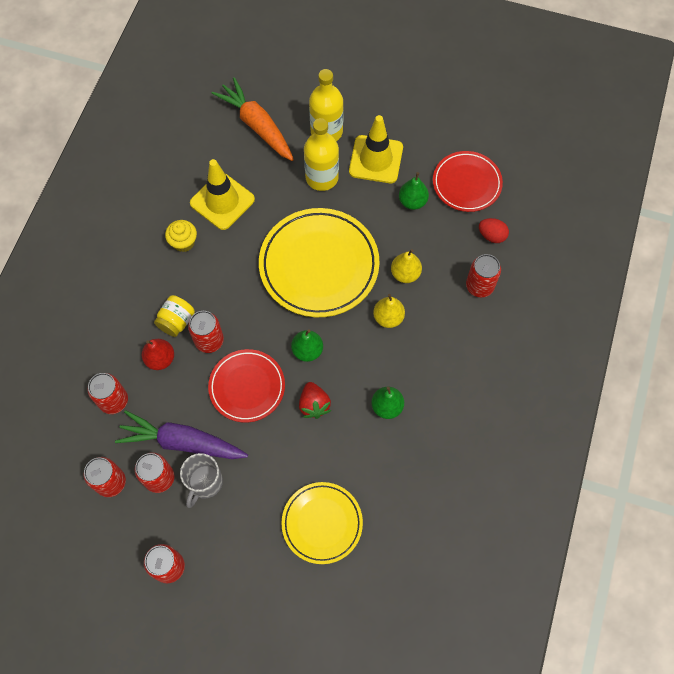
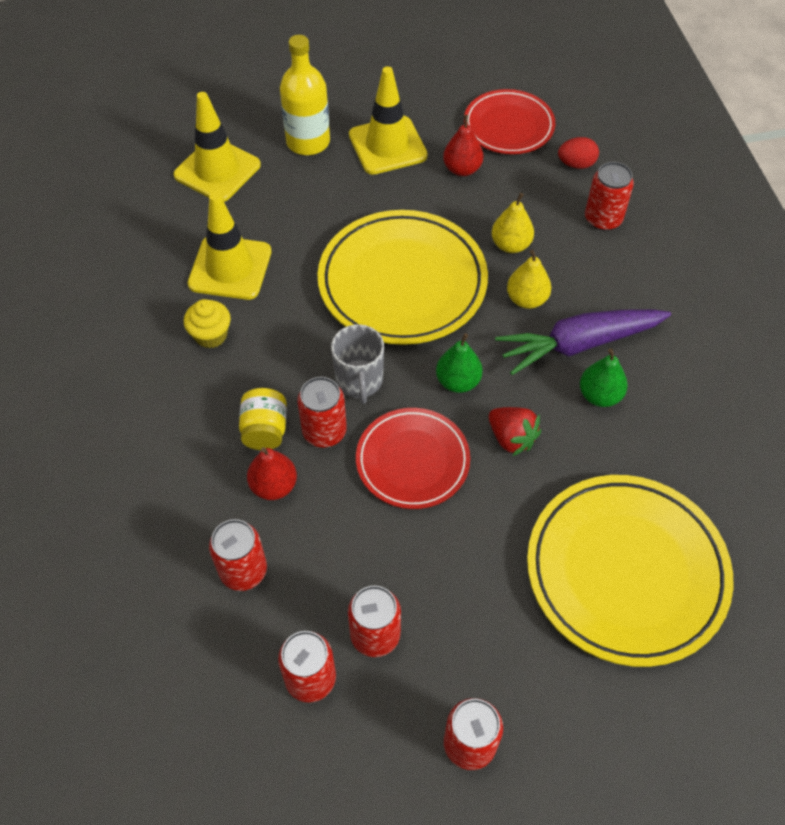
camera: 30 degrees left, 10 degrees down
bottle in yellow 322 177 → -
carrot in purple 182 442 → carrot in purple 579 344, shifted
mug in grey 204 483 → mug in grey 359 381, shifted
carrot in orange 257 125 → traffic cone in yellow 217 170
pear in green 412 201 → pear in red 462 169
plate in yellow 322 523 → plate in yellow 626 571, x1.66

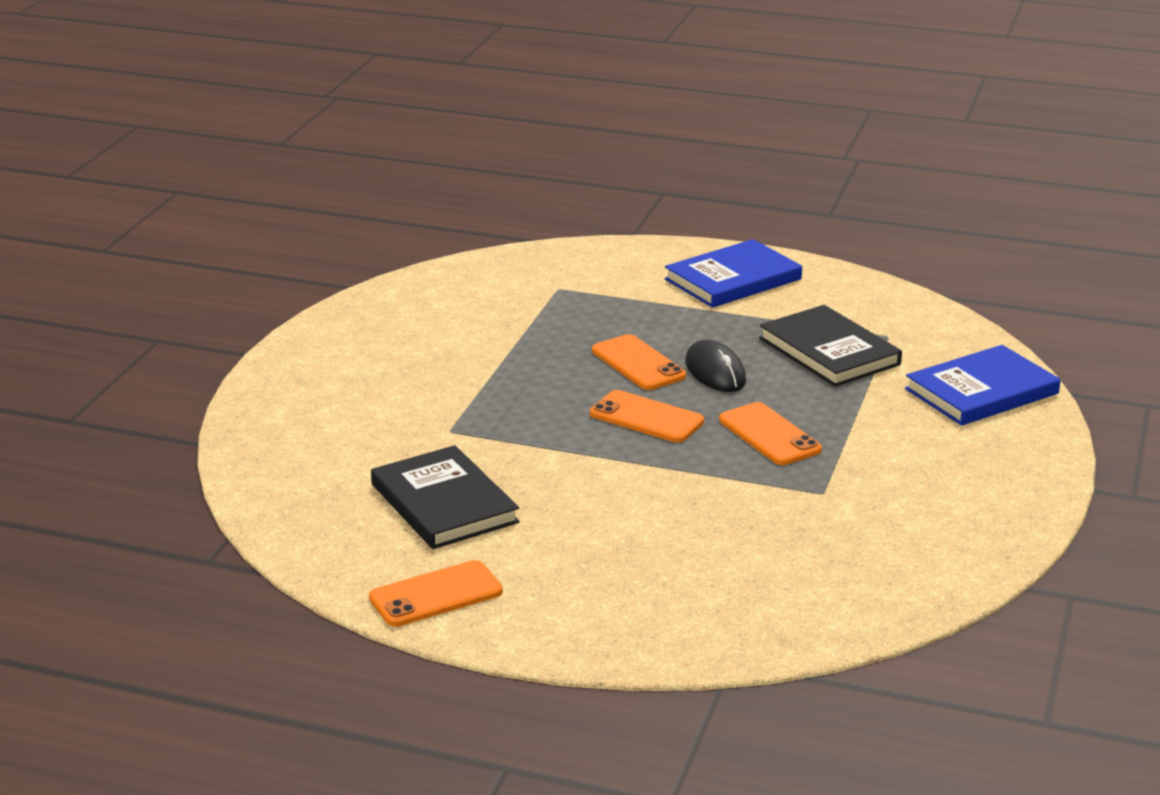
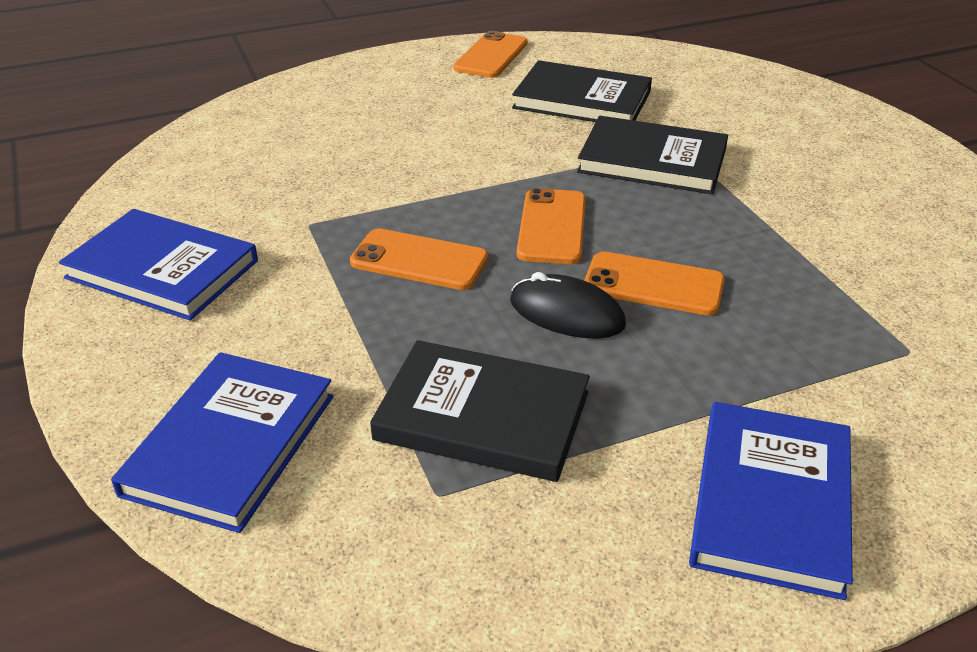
camera: 140 degrees right, 10 degrees up
- → book in blue 162 269
- → book in black 652 161
phone in orange 646 418 → phone in orange 552 227, 75 degrees counterclockwise

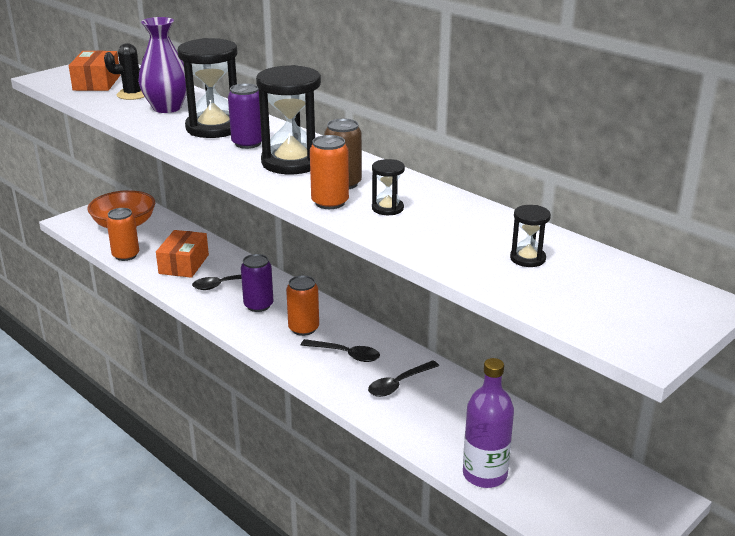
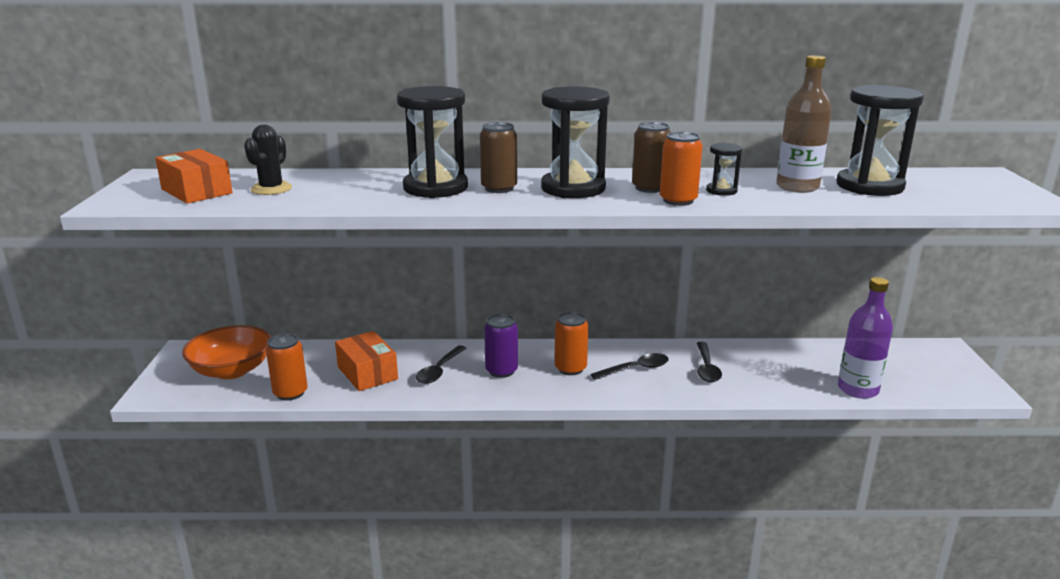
camera: 45 degrees left, 5 degrees down
vase in purple 167 108 → -
- → bottle in brown 797 187
can in purple 248 143 → can in brown 499 188
hourglass in black 527 258 → hourglass in black 869 186, x2.13

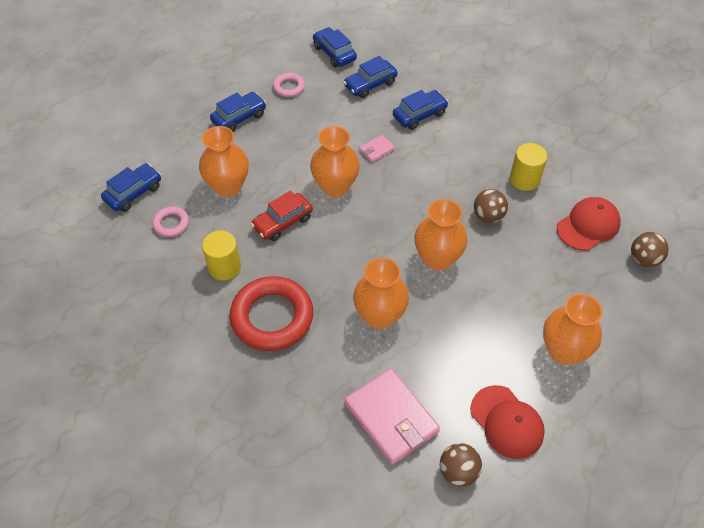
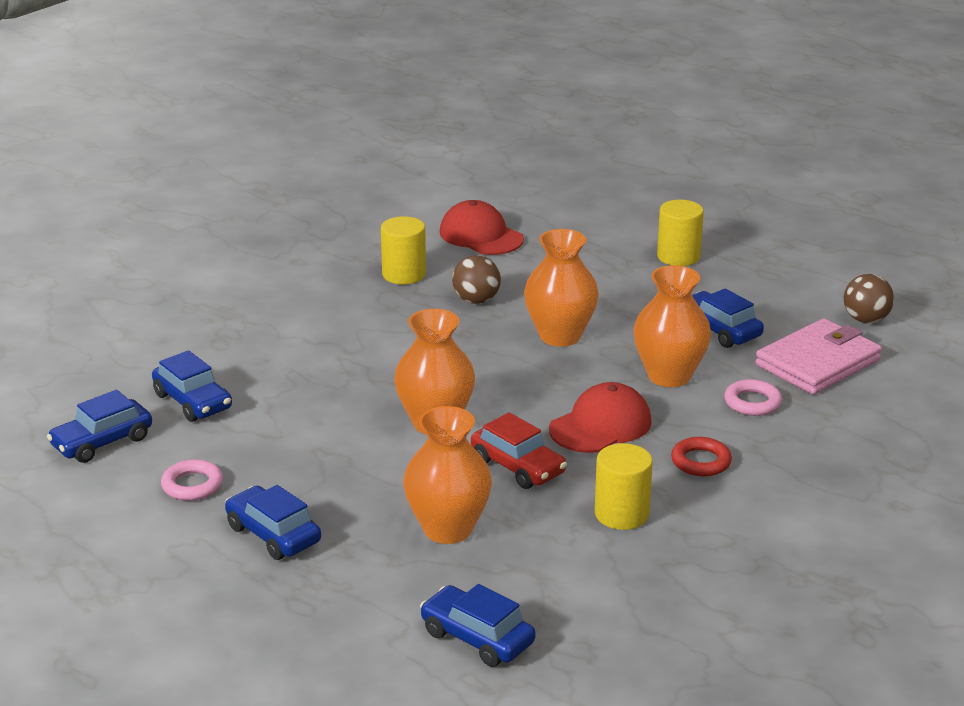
camera: 95 degrees left, 25 degrees down
wallet in pink 376 150 → -
ball in brown 644 259 → -
ring in pink 171 224 → ring in pink 752 402, shifted
car in blue 419 115 → car in blue 719 330, shifted
cap in red 507 422 → cap in red 600 425, shifted
vase in orange 563 351 → cylinder in yellow 678 257
ring in red 272 317 → ring in red 701 461, x0.47

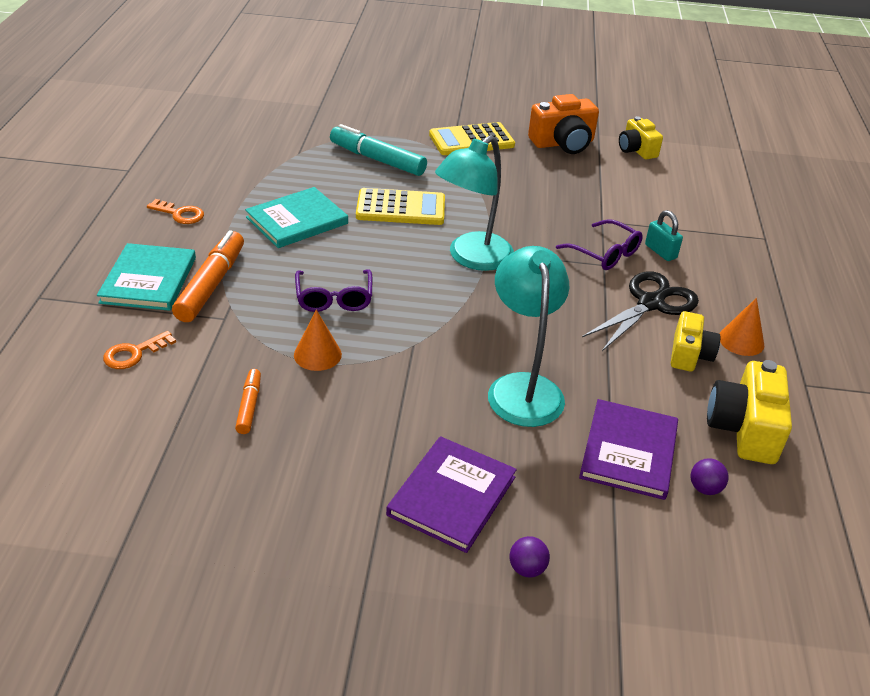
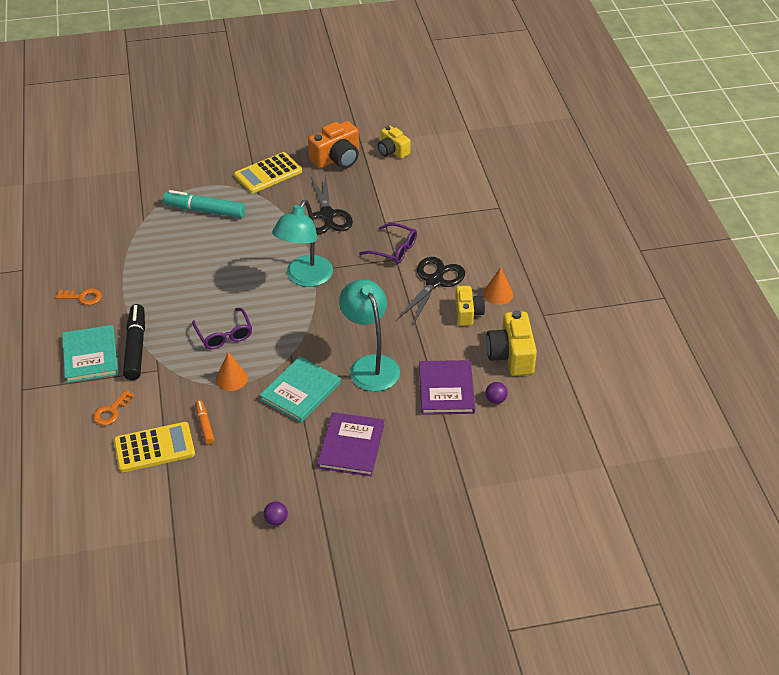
camera: 15 degrees left, 5 degrees up
padlock in turquoise 660 251 → -
- → scissors in black 327 215
book in turquoise 297 220 → book in turquoise 300 391, shifted
calculator in yellow 401 208 → calculator in yellow 154 448, shifted
ball in purple 527 569 → ball in purple 276 520, shifted
marker in orange 211 285 → marker in black 136 347

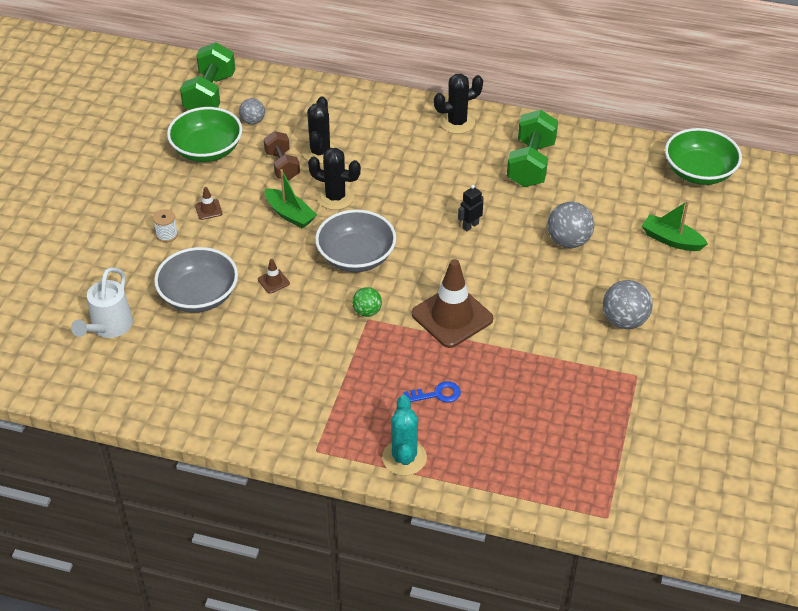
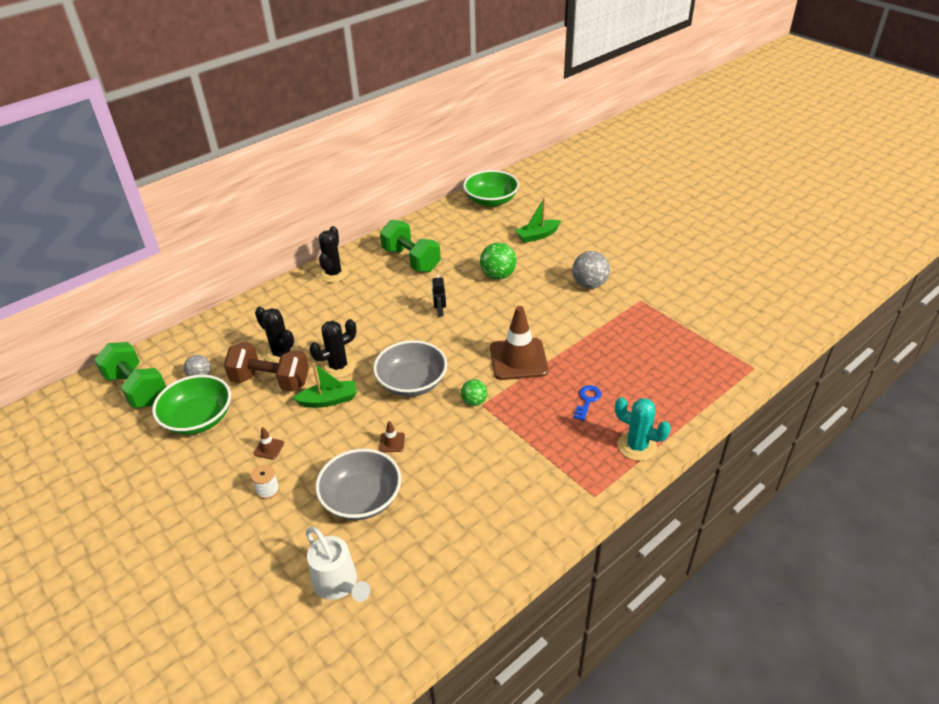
camera: 55 degrees left, 5 degrees down
ball in grey 568 241 → ball in green 498 275
dumbbell in brown 282 166 → dumbbell in brown 271 381, x1.56

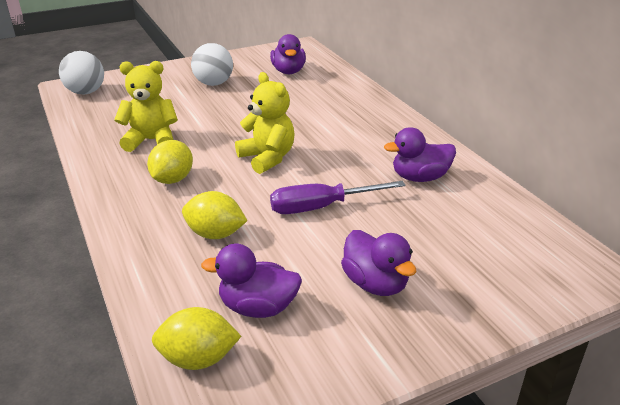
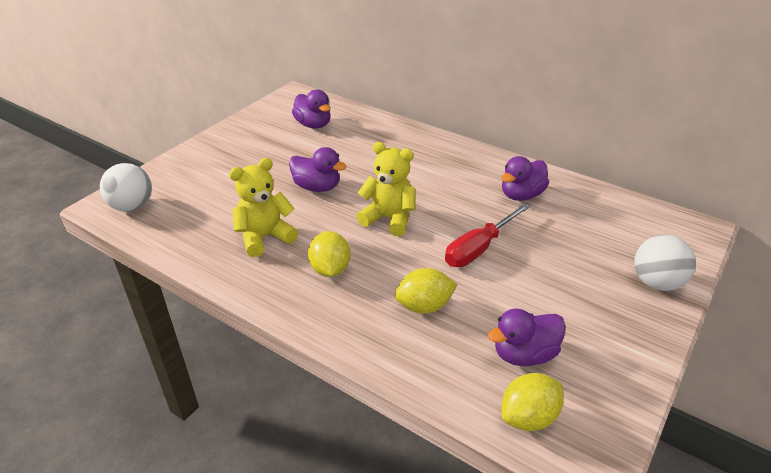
camera: 30 degrees left, 5 degrees up
ball in white 214 83 → ball in white 656 283, shifted
duck in purple 375 284 → duck in purple 317 187, shifted
screwdriver in purple 321 207 → screwdriver in red 479 248

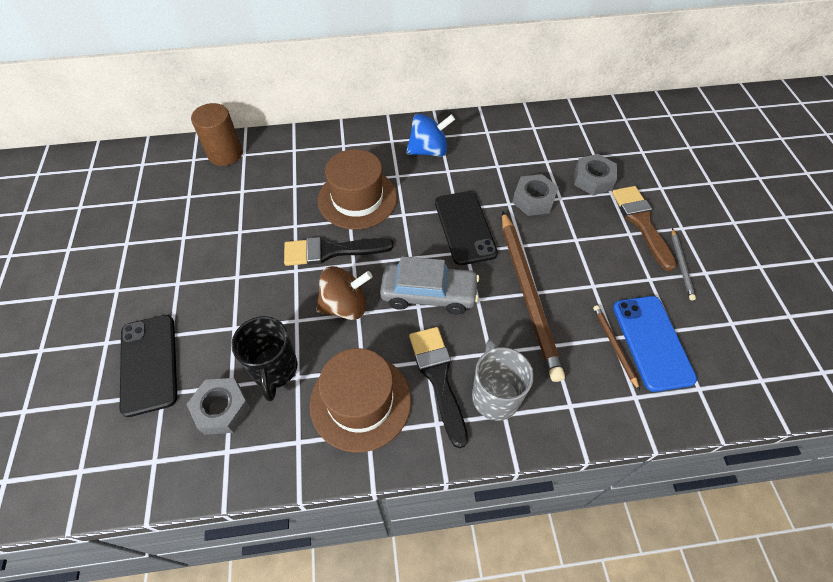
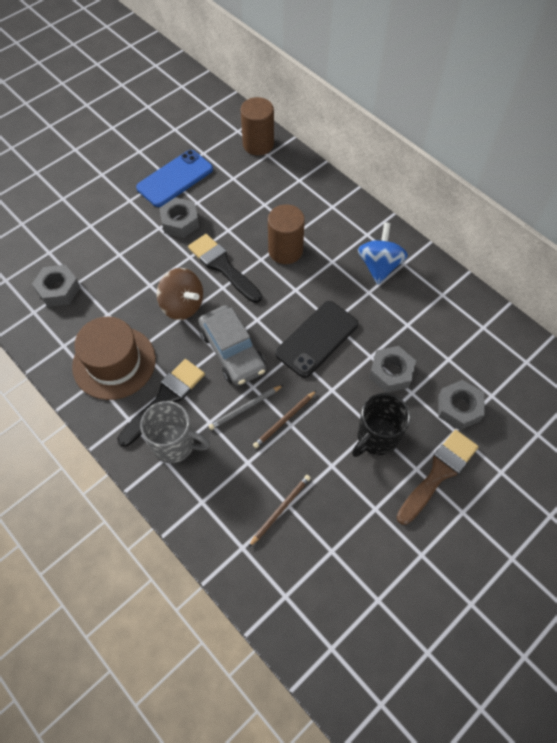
camera: 55 degrees right, 5 degrees up
phone in black 149 364 → -
- → nut in grey 180 222
mug in black 274 370 → mug in black 376 438, shifted
phone in blue 652 342 → phone in blue 175 179, shifted
pencil in grey 681 265 → pencil in grey 245 408, shifted
hat in brown 357 199 → cylinder in brown 285 250
spinning top in blue 429 150 → spinning top in blue 379 266, 120 degrees counterclockwise
mug in grey 495 396 → mug in grey 175 445, 60 degrees clockwise
pencil in brown 528 294 → pencil in brown 284 420, x0.45

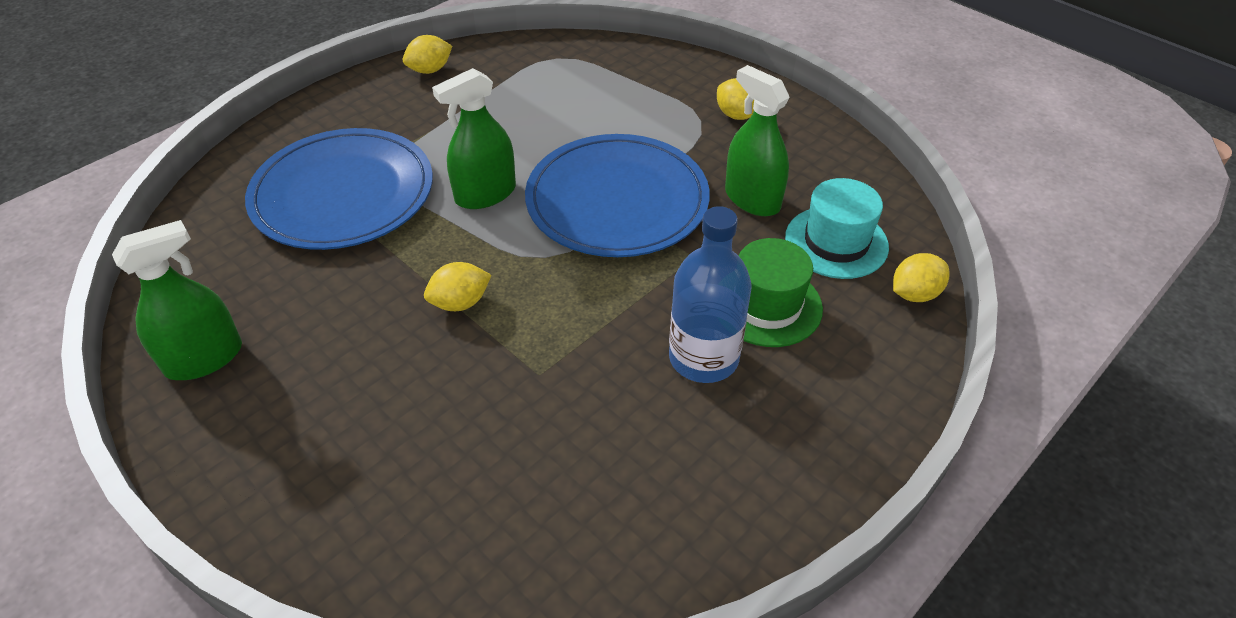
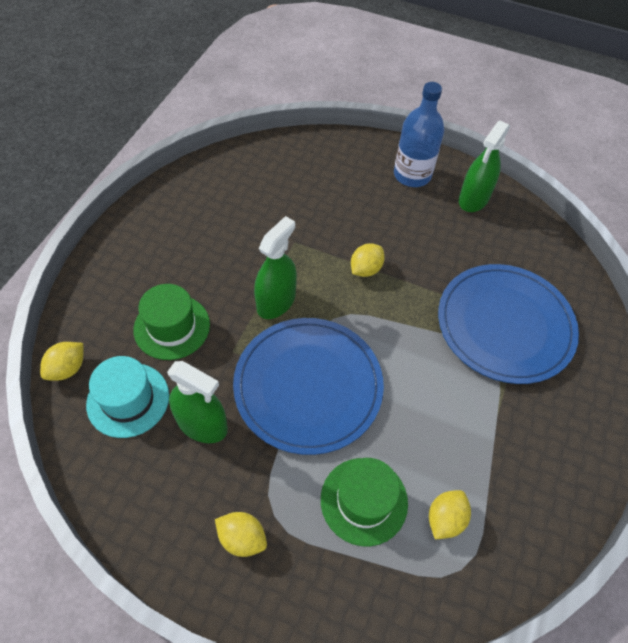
camera: 155 degrees right, 10 degrees up
- → hat in green 364 501
lemon in yellow 430 70 → lemon in yellow 445 519, shifted
spray bottle in green 485 194 → spray bottle in green 276 302, shifted
bottle in blue 703 358 → bottle in blue 412 175, shifted

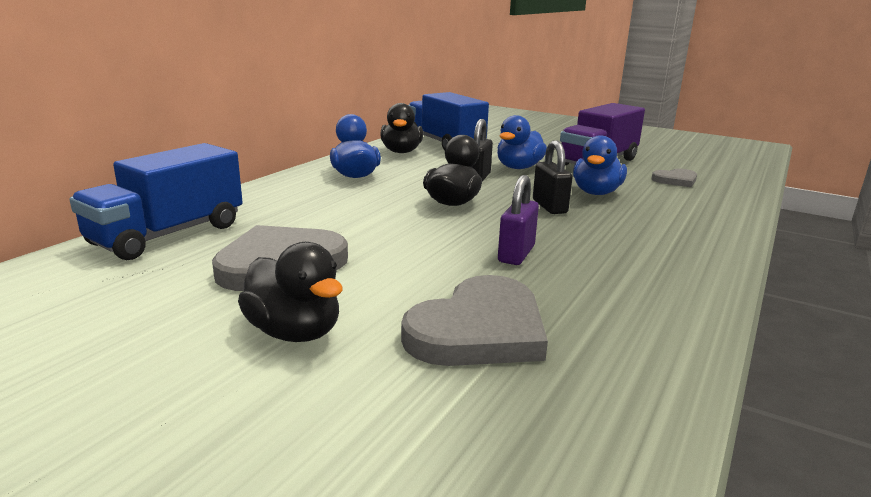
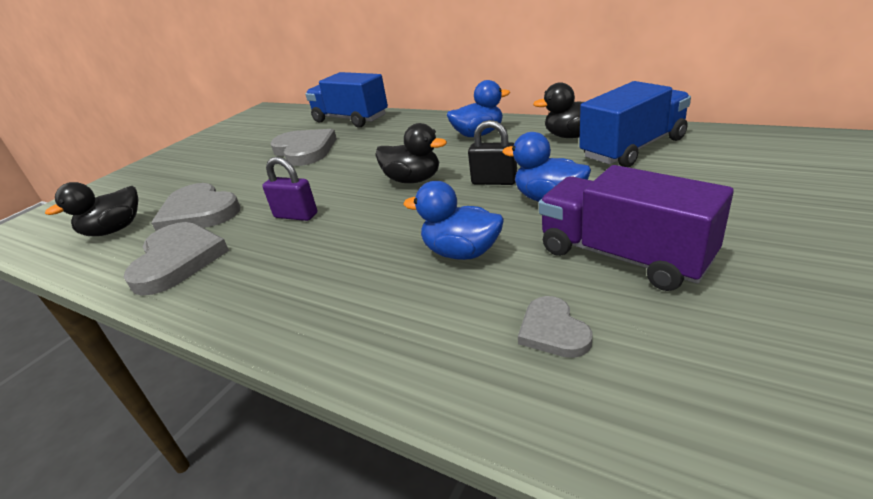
camera: 95 degrees right, 10 degrees up
padlock in black 549 207 → -
- → heart in grey 178 260
duck in black 294 332 → duck in black 114 230, shifted

